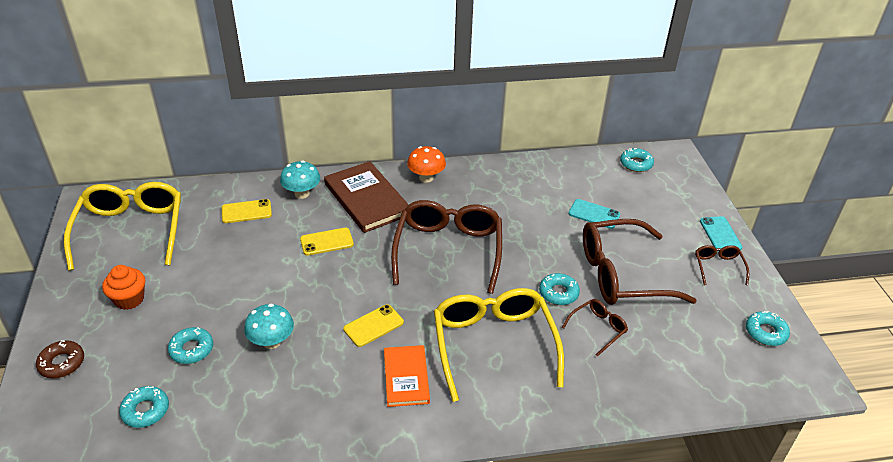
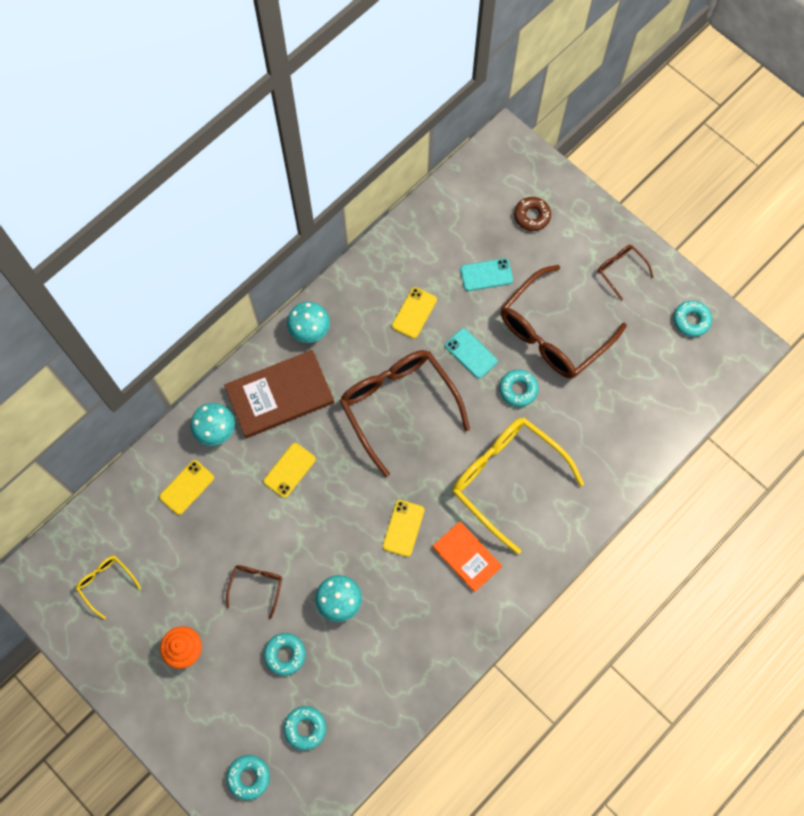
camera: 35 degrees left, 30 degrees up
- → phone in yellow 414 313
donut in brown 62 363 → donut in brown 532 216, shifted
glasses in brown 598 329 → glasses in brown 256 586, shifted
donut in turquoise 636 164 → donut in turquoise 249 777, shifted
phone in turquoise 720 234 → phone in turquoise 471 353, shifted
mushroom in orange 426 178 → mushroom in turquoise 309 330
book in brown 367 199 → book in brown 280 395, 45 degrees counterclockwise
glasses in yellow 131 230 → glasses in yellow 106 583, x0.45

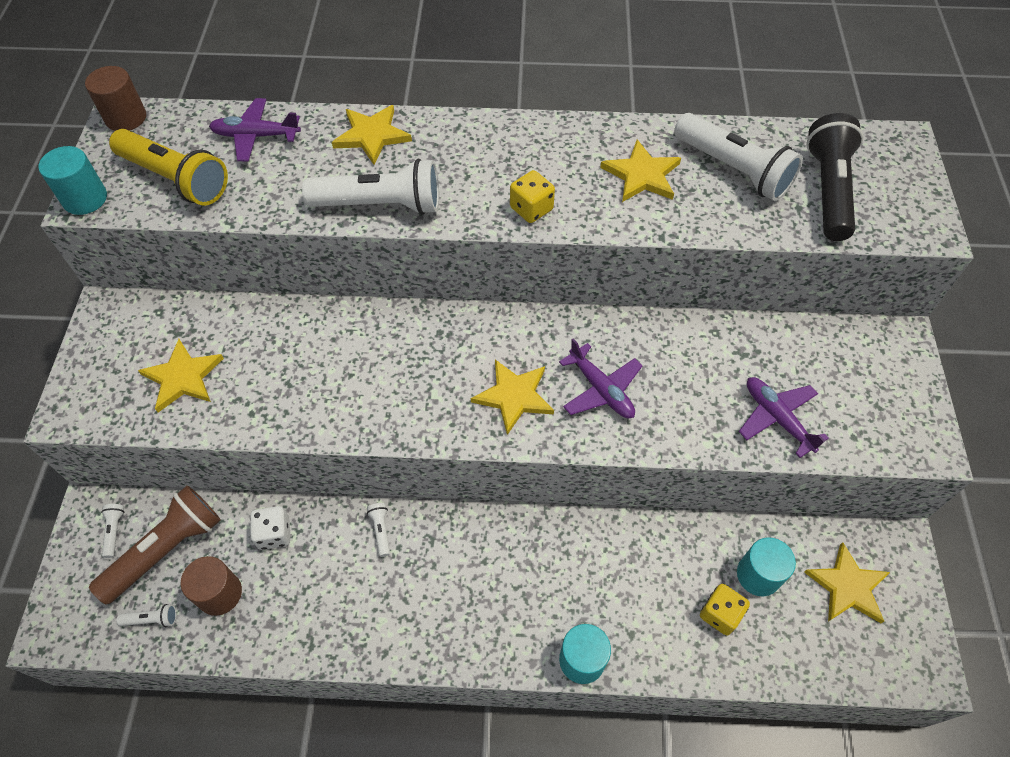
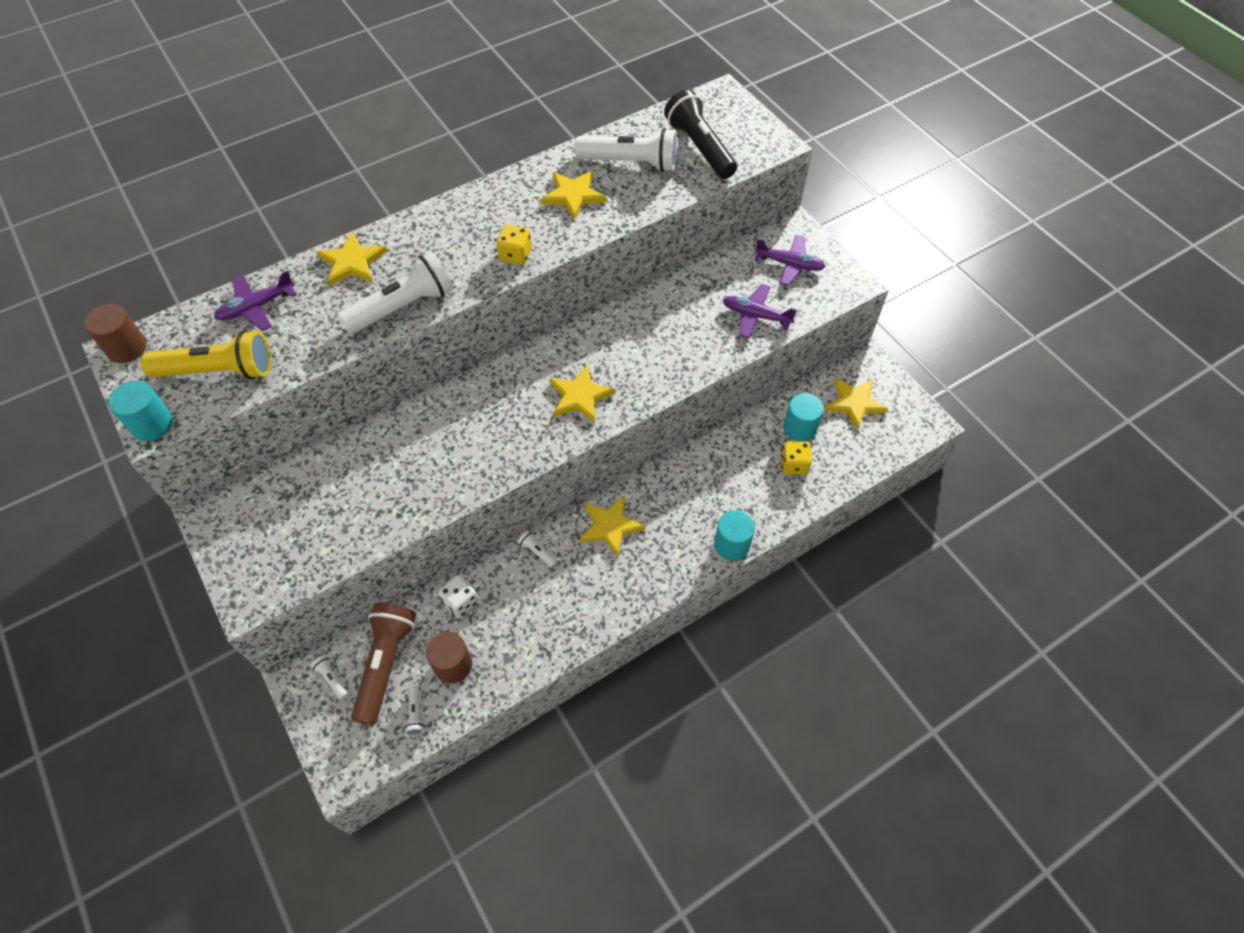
camera: 35 degrees left, 0 degrees up
star in yellow 183 377 → star in yellow 610 526, shifted
plane in purple 601 389 → plane in purple 789 264, shifted
flashlight in white 152 619 → flashlight in white 415 714, 120 degrees clockwise

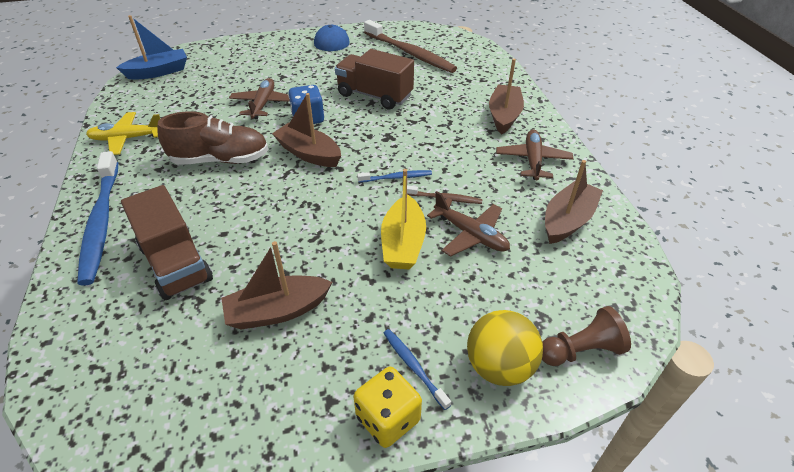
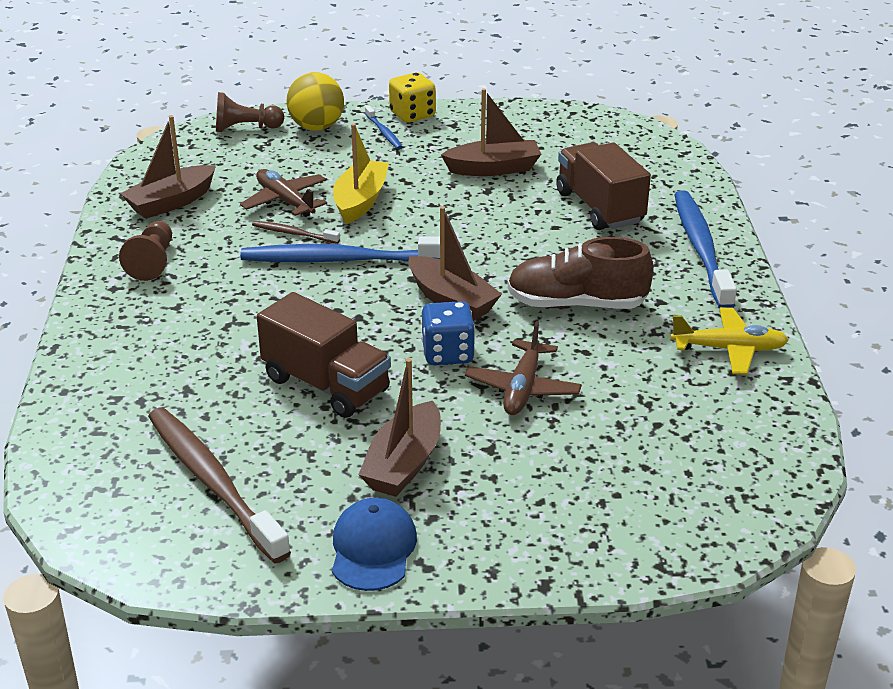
camera: 170 degrees left, 10 degrees down
boat in blue 158 72 → -
boat in brown 504 116 → boat in brown 404 464, shifted
plane in brown 532 160 → pawn in brown 152 262
toothbrush in blue 397 177 → toothbrush in blue 341 260, x2.18

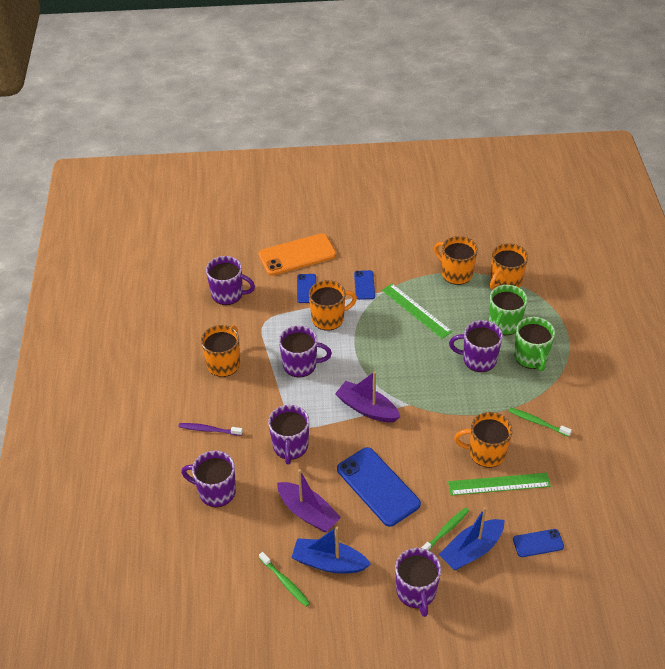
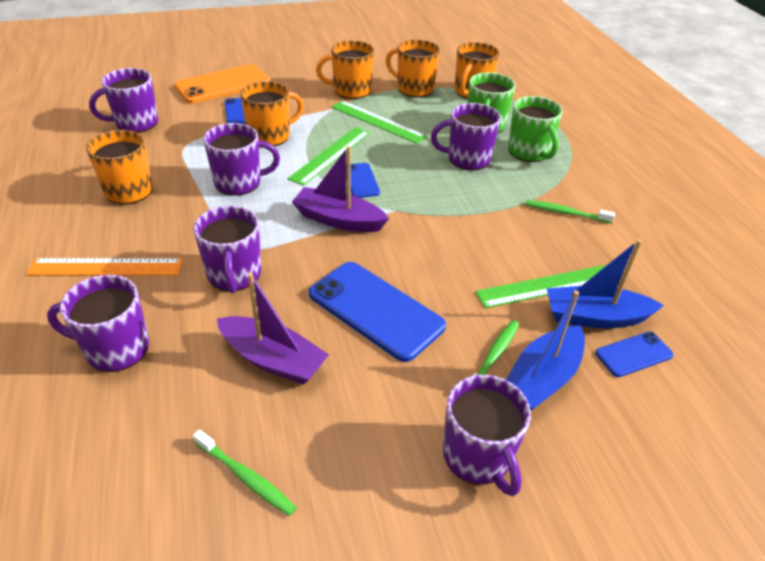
camera: 15 degrees left, 5 degrees down
- → ruler in green 330 155
boat in blue 329 562 → boat in blue 595 317, shifted
phone in blue 364 285 → phone in blue 361 180, shifted
mug in orange 486 453 → mug in orange 351 90, shifted
toothbrush in purple 209 430 → ruler in orange 106 267
mug in purple 228 294 → mug in purple 136 123, 150 degrees clockwise

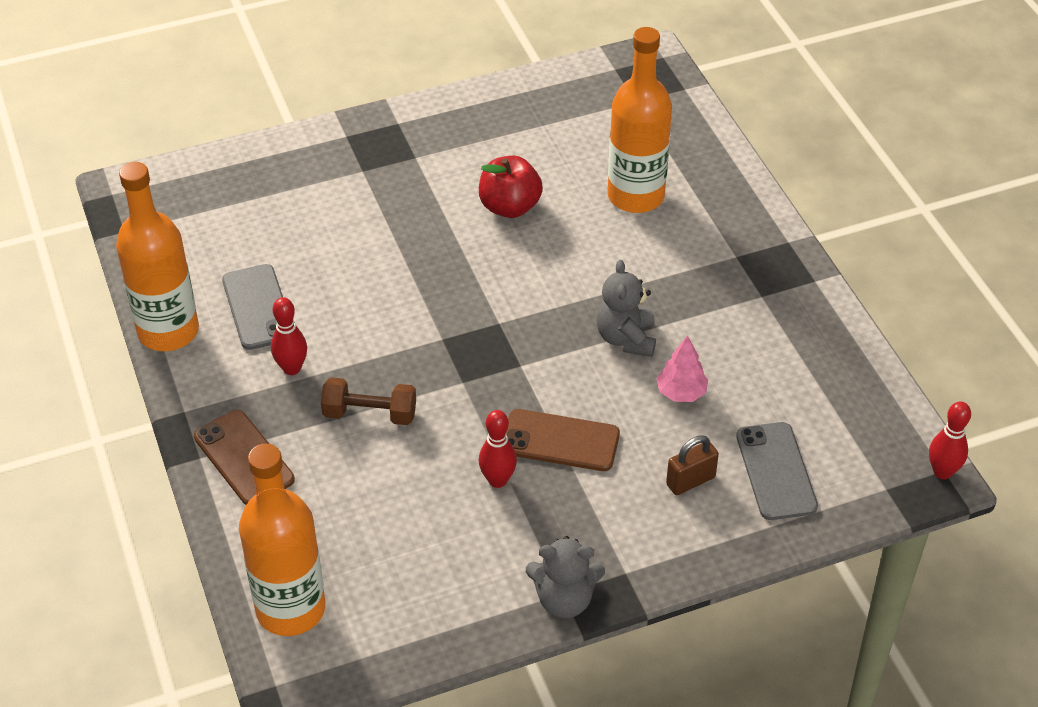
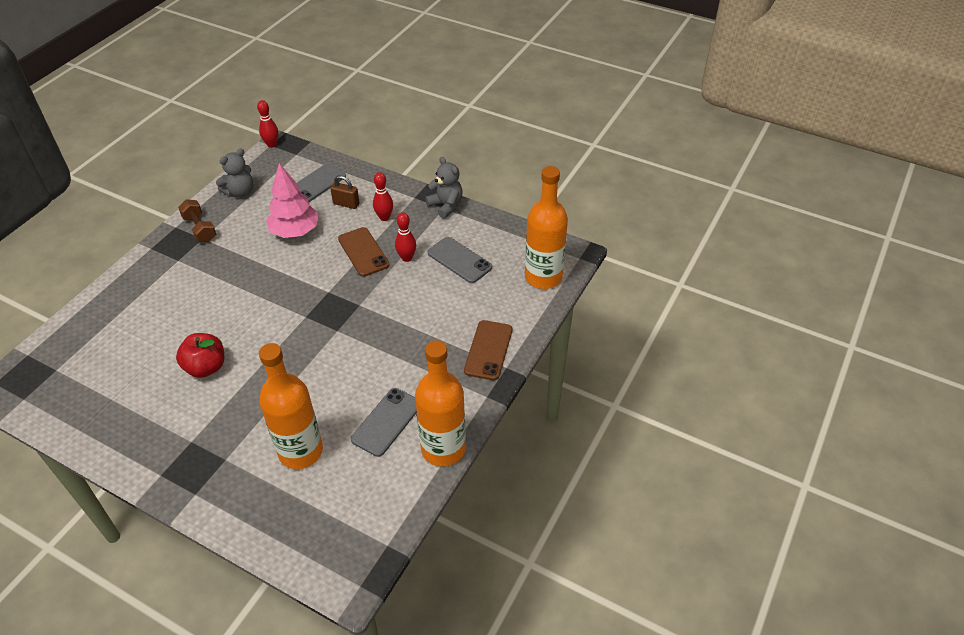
camera: 130 degrees left, 0 degrees up
- → phone in grey 459 260
bowling pin in red 292 368 → bowling pin in red 384 217, shifted
dumbbell in brown 370 414 → dumbbell in brown 200 229, shifted
teddy bear in grey 626 338 → teddy bear in grey 240 192, shifted
bottle in orange 635 196 → bottle in orange 300 451, shifted
tree in pink 681 392 → tree in pink 295 231, x1.77

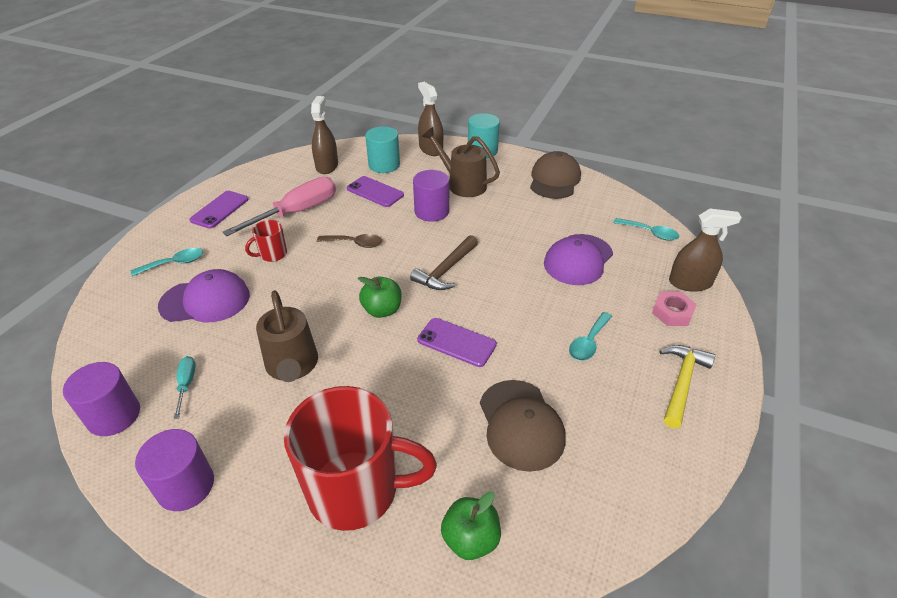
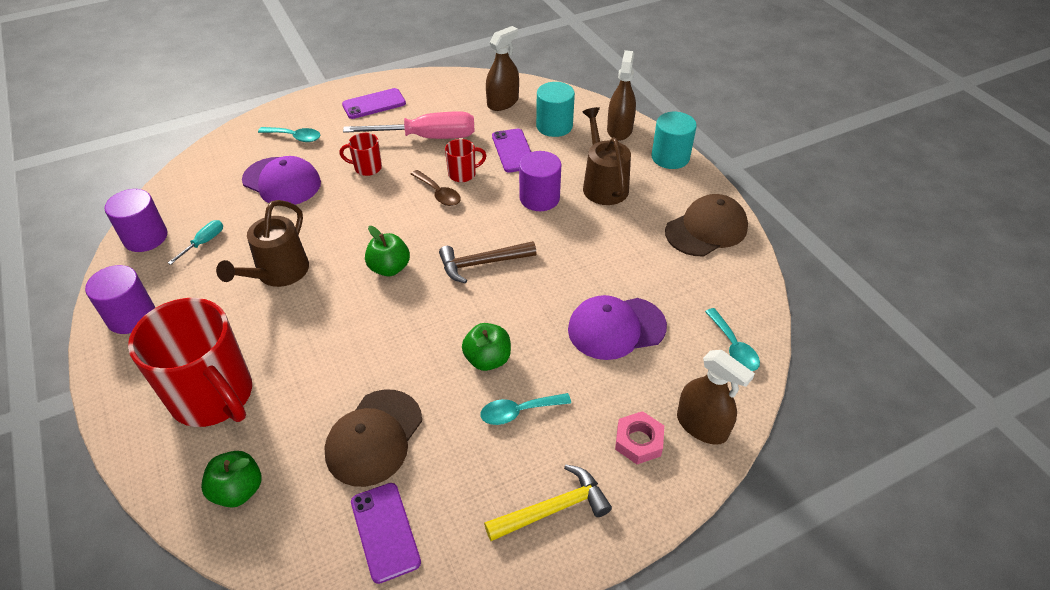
camera: 40 degrees right, 5 degrees up
- → mug in red 463 174
- → apple in green 487 359
phone in purple 456 342 → phone in purple 385 531, shifted

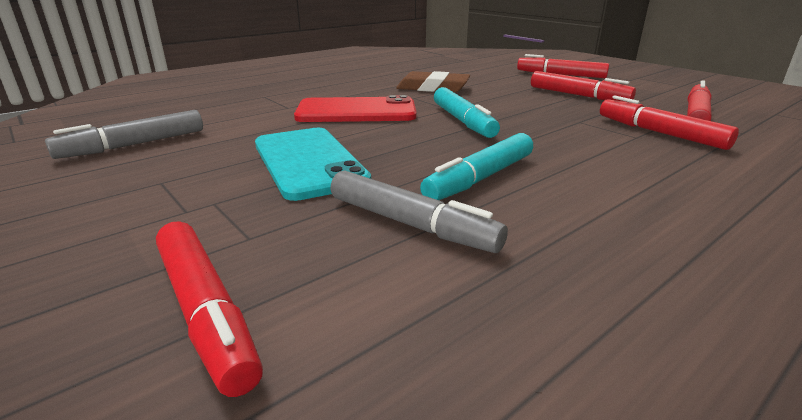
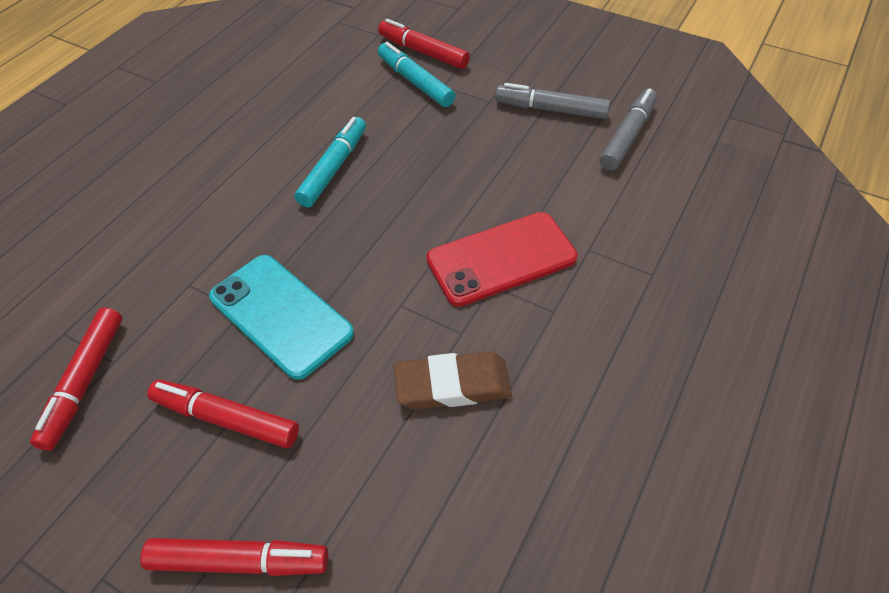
camera: 160 degrees right, 25 degrees up
marker in red 659 133 → -
phone in turquoise 308 162 → phone in turquoise 281 315, shifted
marker in grey 411 224 → marker in grey 551 110, shifted
marker in turquoise 463 121 → marker in turquoise 415 82, shifted

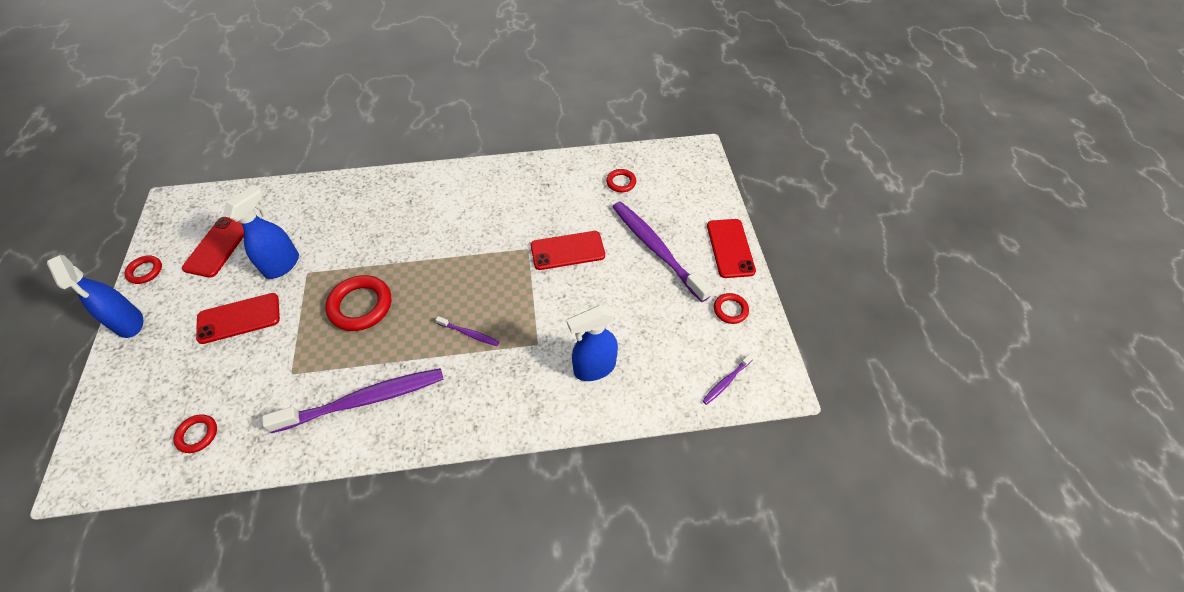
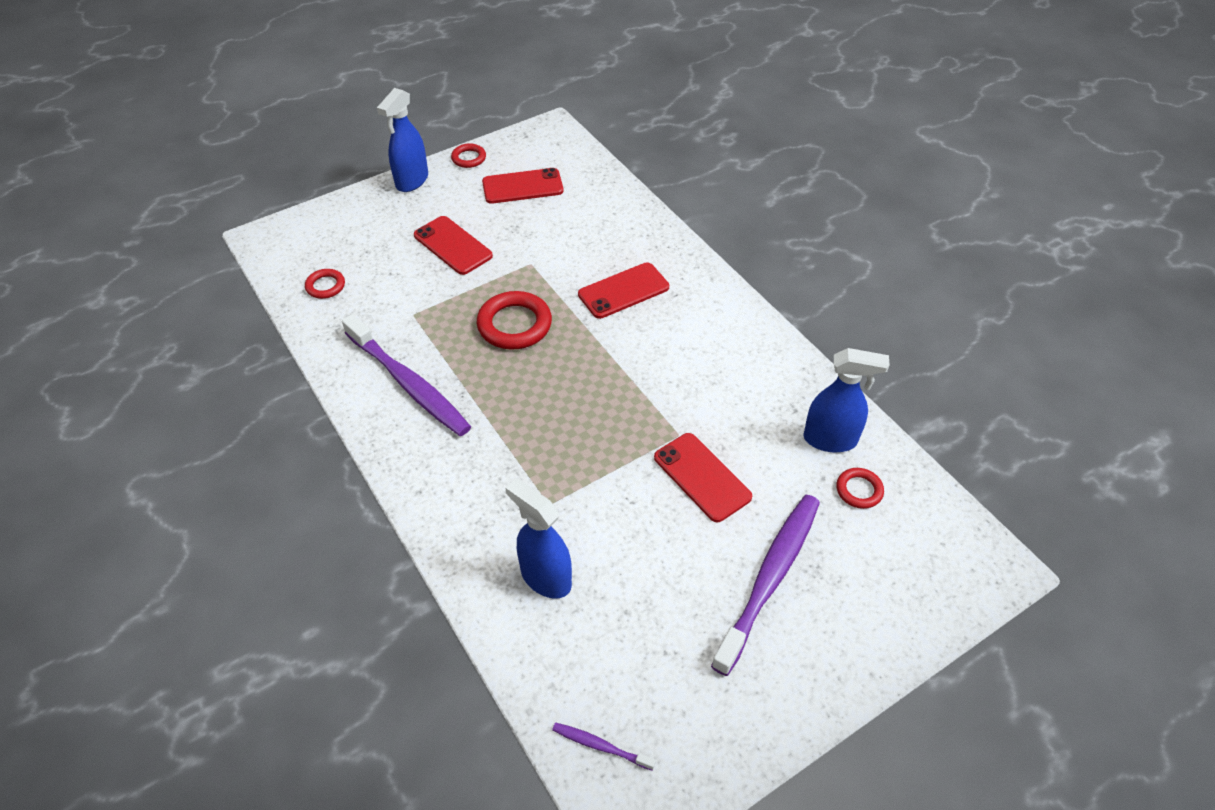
camera: 65 degrees right, 5 degrees down
toothbrush in purple 469 333 → -
ring in red 730 310 → -
spray bottle in blue 282 265 → spray bottle in blue 830 440, shifted
phone in red 730 248 → phone in red 623 291, shifted

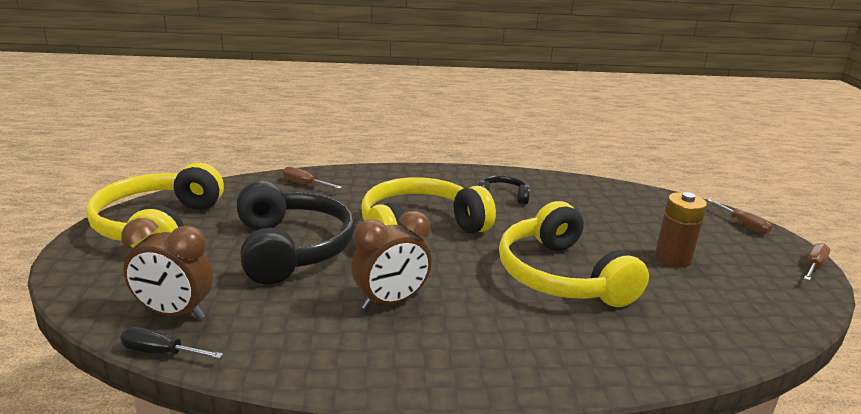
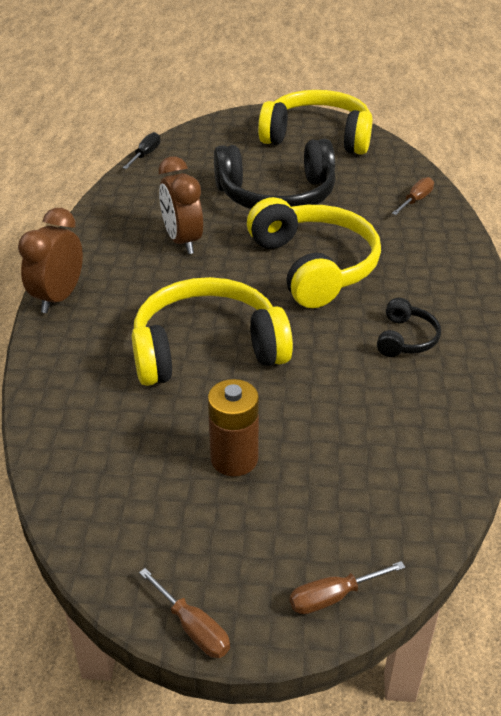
camera: 100 degrees right, 15 degrees up
clock in brown 174 313 → clock in brown 59 298, shifted

